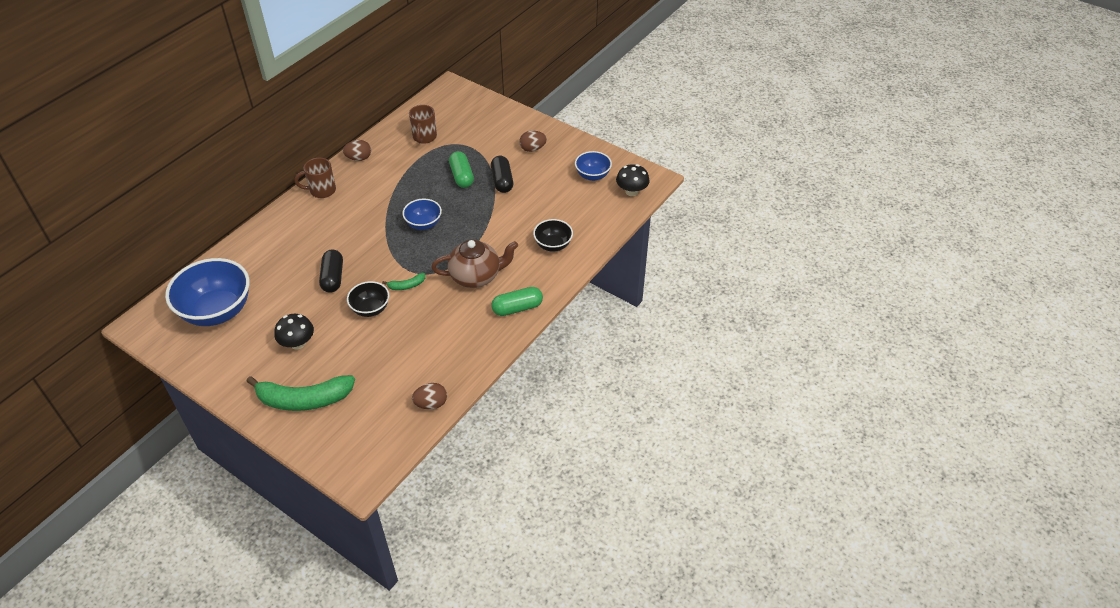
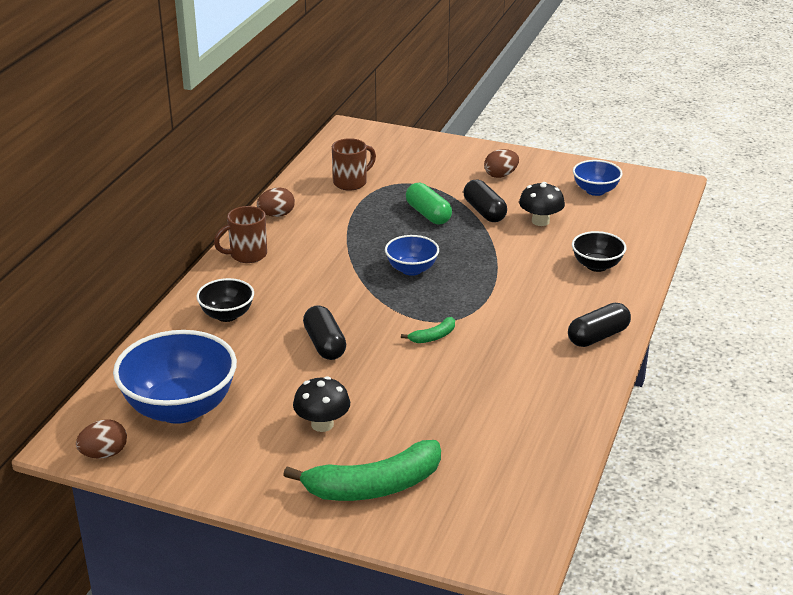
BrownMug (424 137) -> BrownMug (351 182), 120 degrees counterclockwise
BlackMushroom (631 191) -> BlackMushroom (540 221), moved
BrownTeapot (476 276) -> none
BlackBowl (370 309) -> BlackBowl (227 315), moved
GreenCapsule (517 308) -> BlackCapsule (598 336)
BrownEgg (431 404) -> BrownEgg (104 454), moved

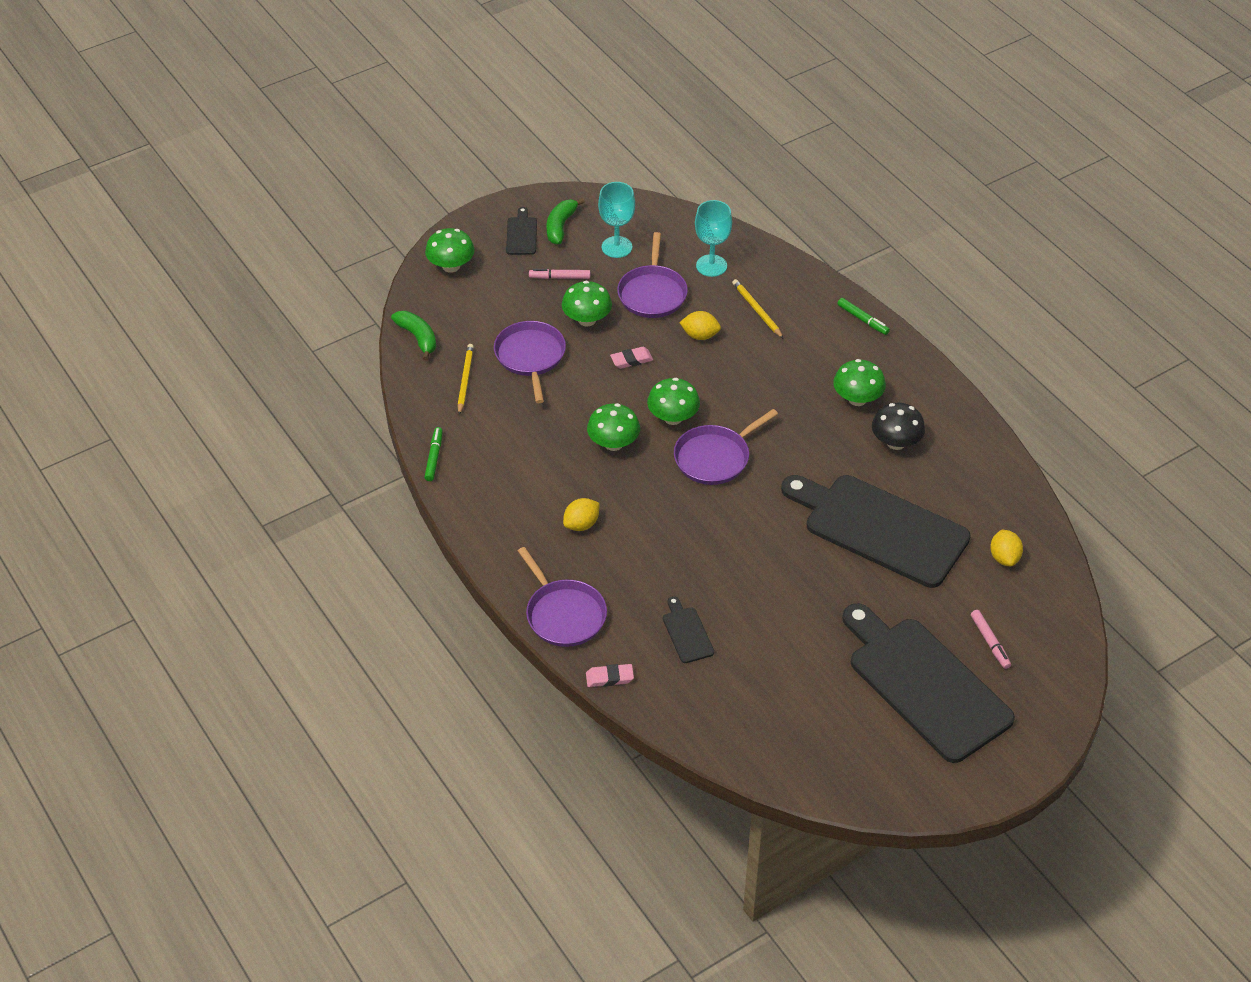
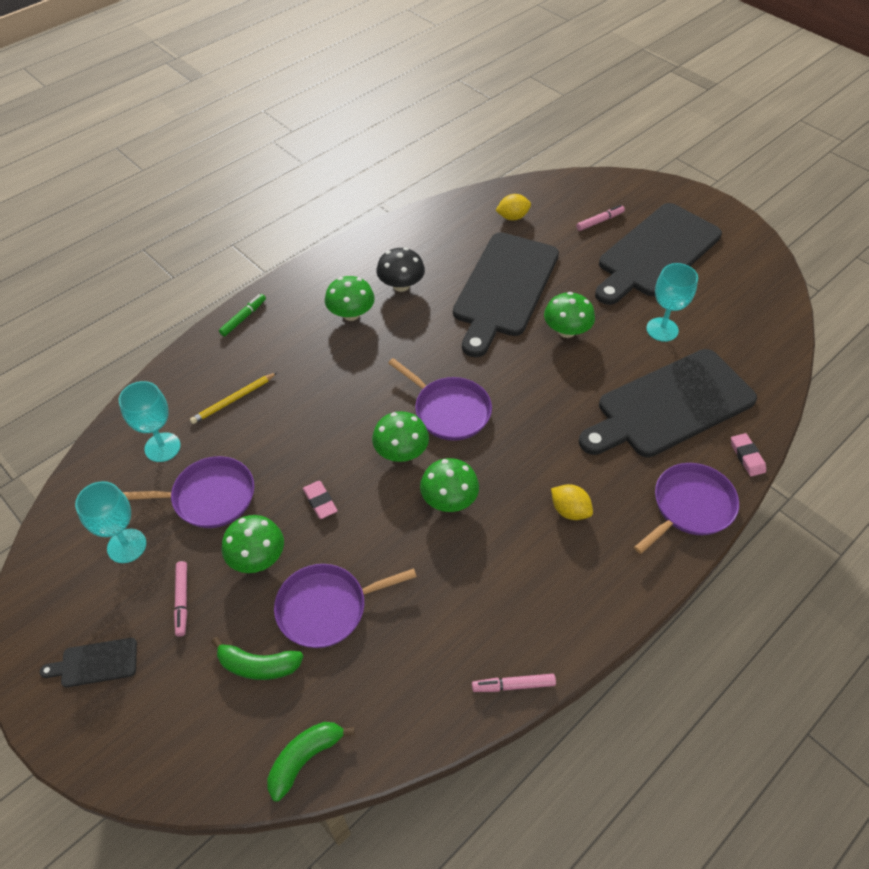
GreenBanana (560 226) -> GreenBanana (258 665), moved
GreenMushroom (451 266) -> GreenMushroom (566 331), moved
YellowLemon (700 335) -> none
YellowPencil (465 380) -> none
GreenMarker (434 457) -> PinkMarker (513 685)
BlackCuttingBoard (687 633) -> BlackCuttingBoard (670 405), x2.49
none -> TurquoiseGoblet (662 329)

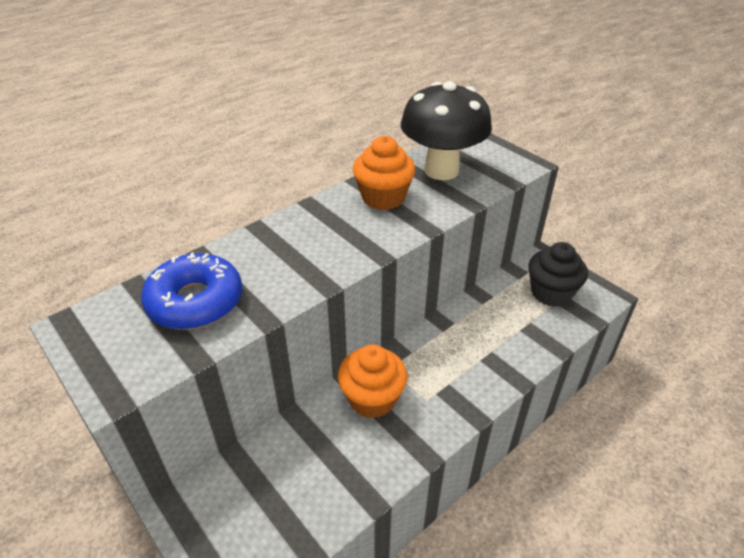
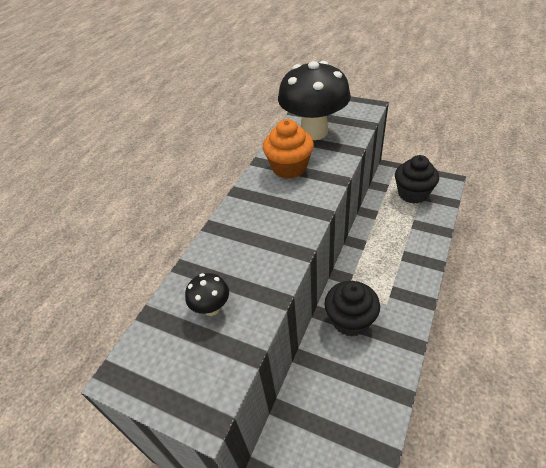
BlueDonut (195 301) -> BlackMushroom (212 308)
OrangeCupcake (372 398) -> BlackCupcake (350 320)

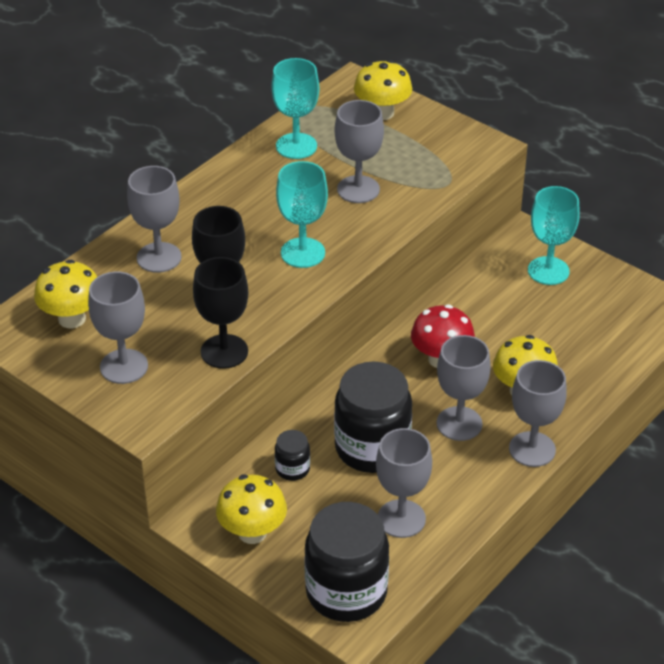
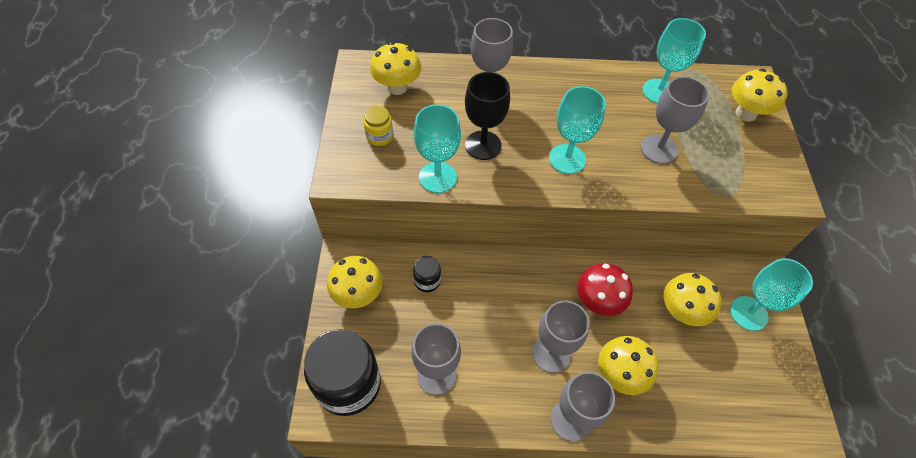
BlackGoblet (224 351) -> TurquoiseGoblet (437 177)
GreyGoblet (124 366) -> YellowJar (379 136)
BlackJar (372 448) -> none
none -> YellowMushroom (681 311)

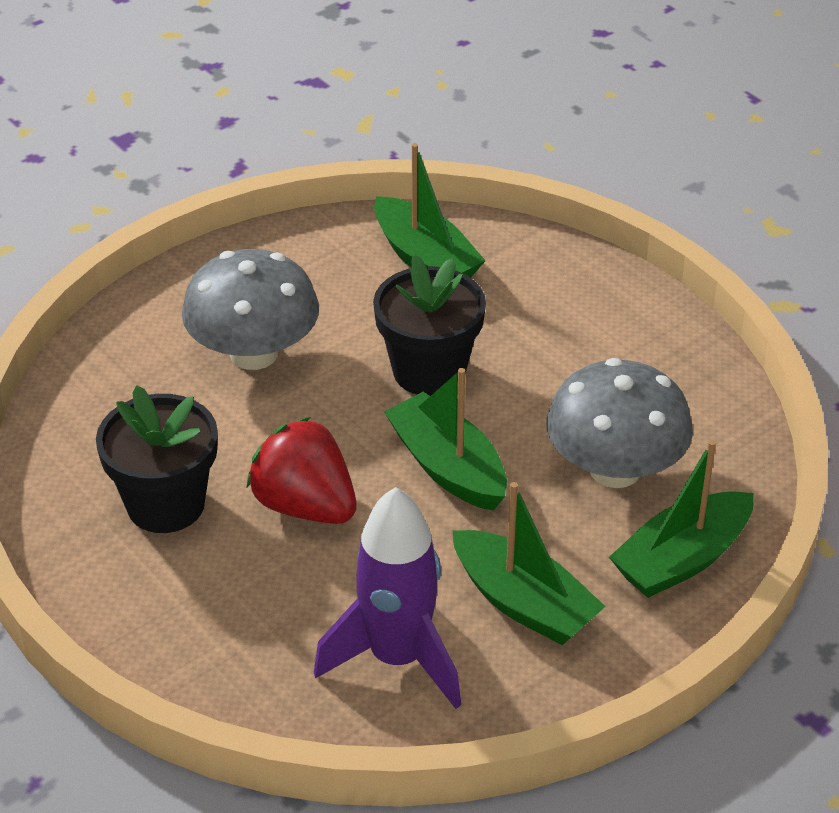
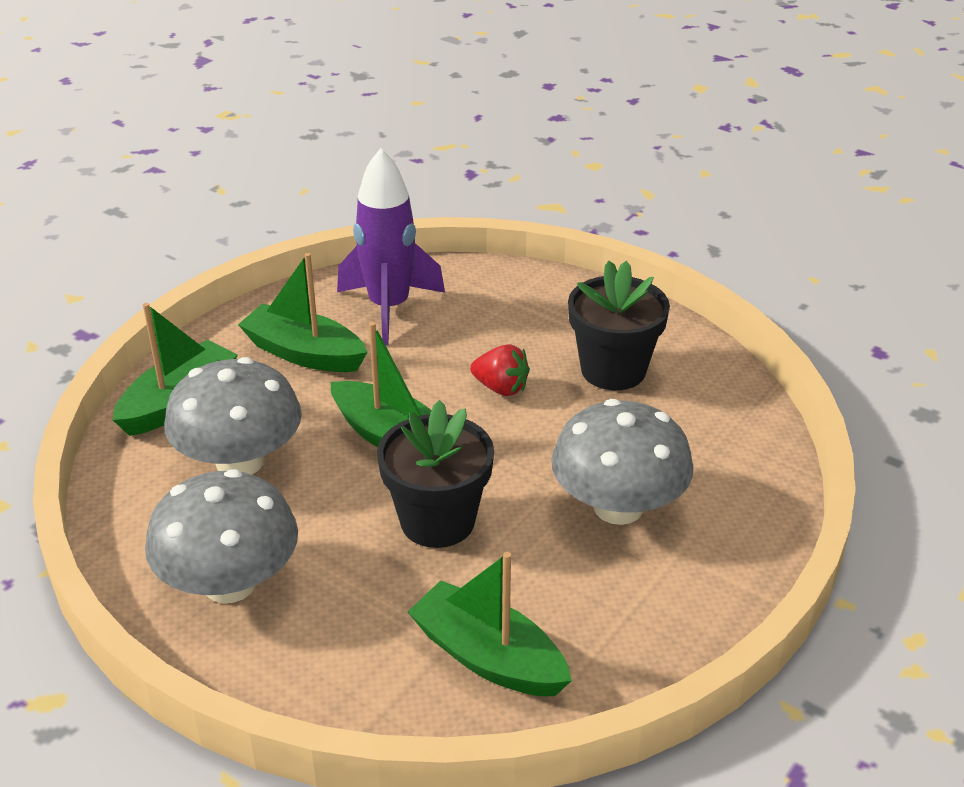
RedStrawberry (305 505) -> RedStrawberry (501 388), x0.61
none -> GreyMushroom (229 583)

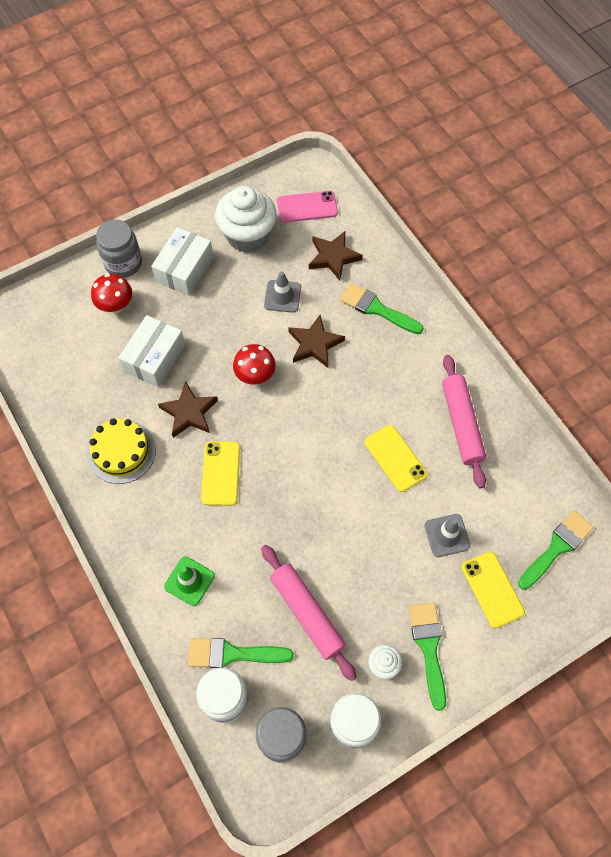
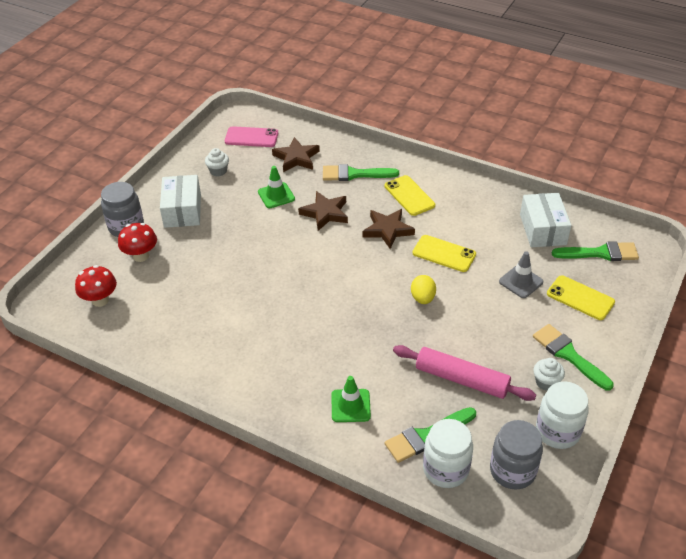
WhiteCupcake (247 236) -> WhiteCupcake (218 171), x0.45
PinkPhone (307 207) -> PinkPhone (251 137), 45 degrees clockwise
GreyTrafficCone (282 296) -> GreenTrafficCone (276 195)
WhiteBox (154 358) -> WhiteBox (542 229), moved
RedMushroom (255 375) -> RedMushroom (100 300), moved
PinkRollingPin (461 424) -> none
BrownStar (189 412) -> BrownStar (387 230), moved
YellowCake (121 451) -> none
YellowPhone (221 473) -> YellowPhone (409 196), moved
GreenBrush (557 547) -> GreenBrush (600 253), 75 degrees clockwise
none -> YellowEgg (422 298)

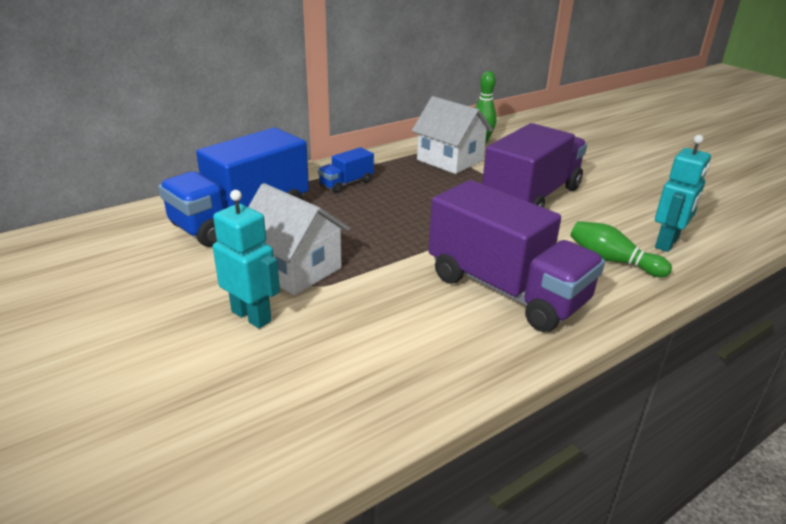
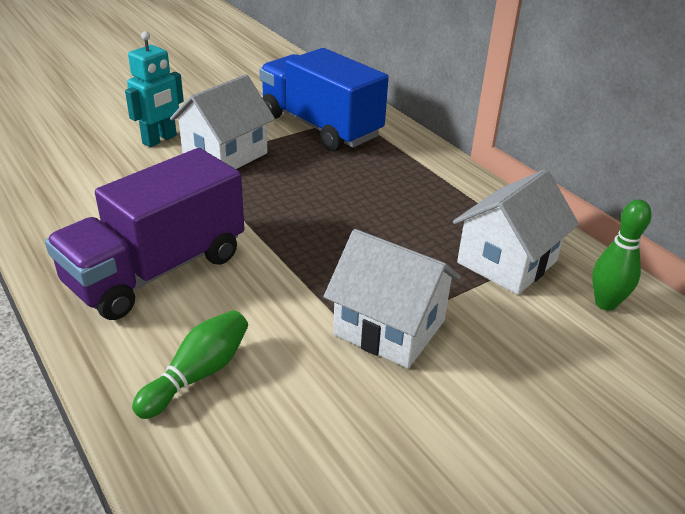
PurpleTruck (531 197) -> WhiteHouse (389 327)
TurquoiseRobot (667 243) -> none
BlueTruck (346 183) -> none

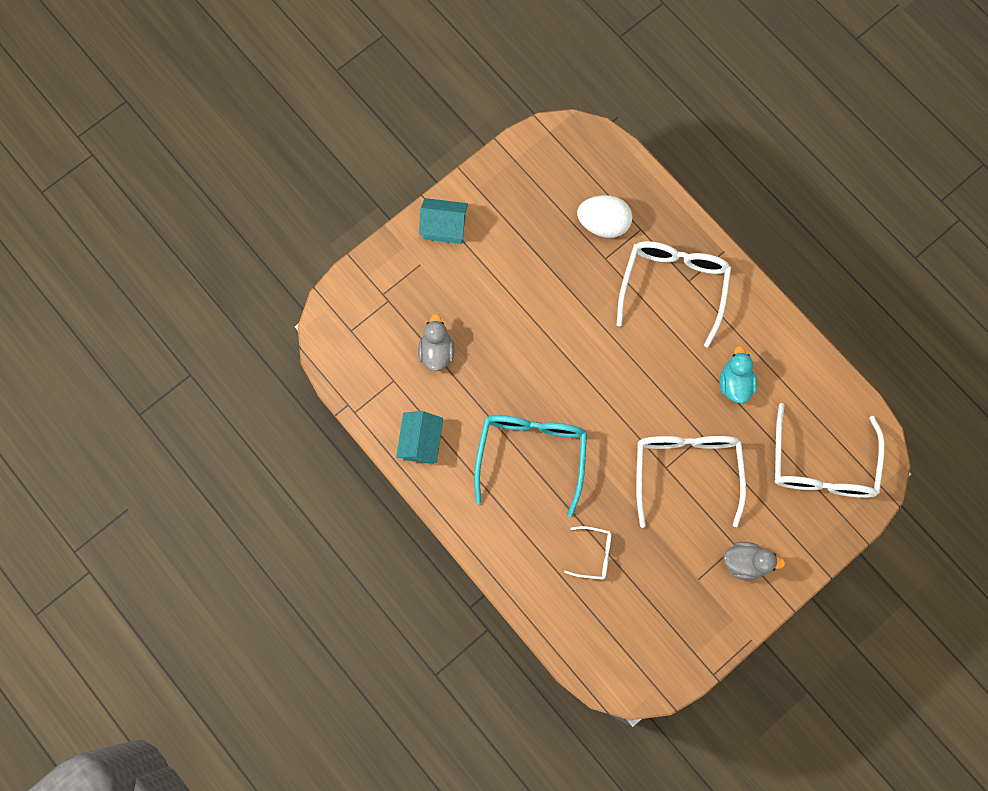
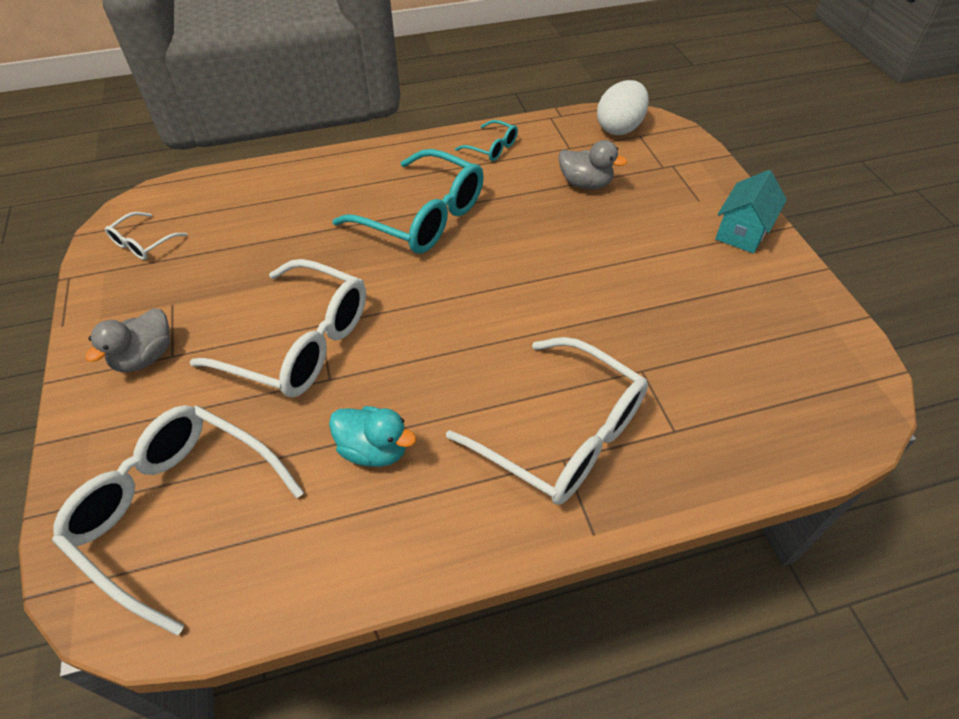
WhiteEgg (603 224) -> WhiteEgg (619 128), moved
TurquoiseHouse (421 442) -> TurquoiseGlasses (492 148)
WhiteGlasses (594 554) -> WhiteGlasses (143 243), moved

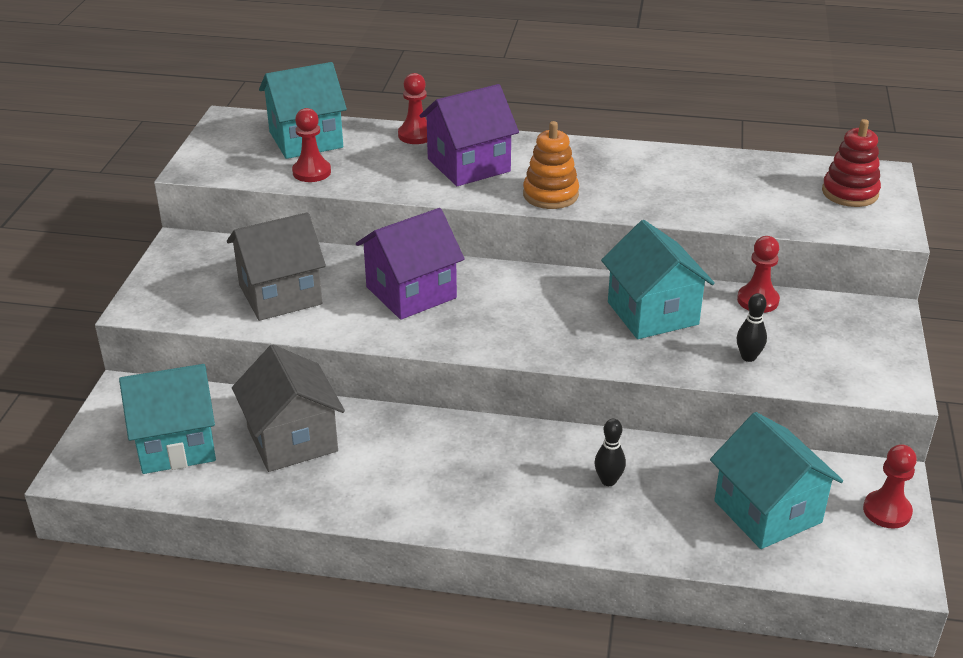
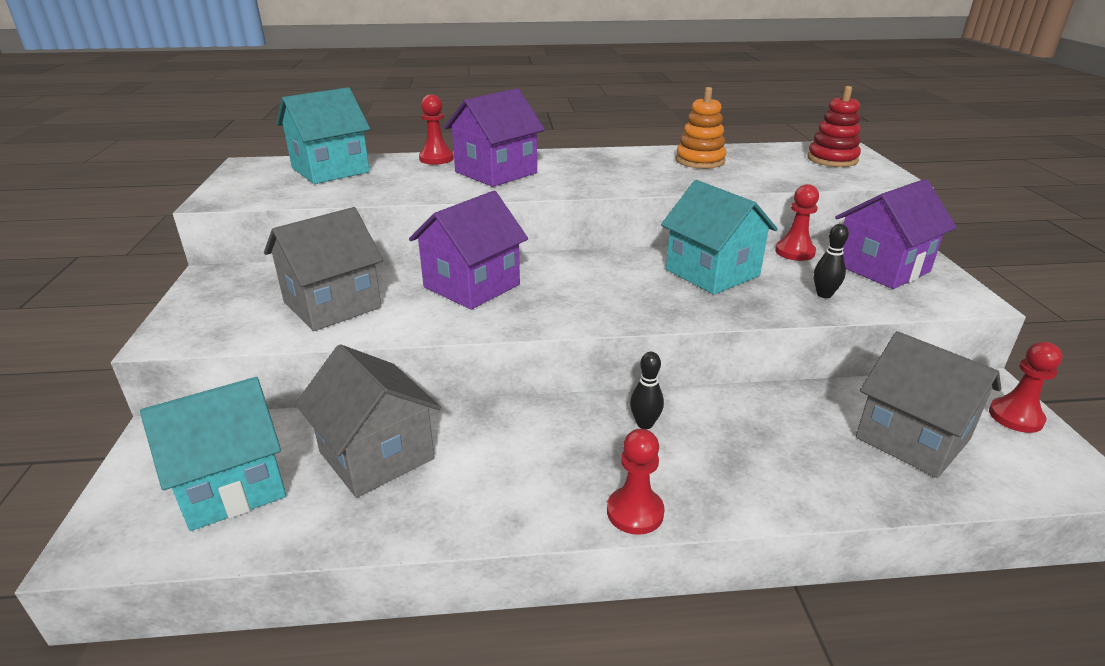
RedPawn (311 172) -> RedPawn (635 512), moved
OrangeStackingToy (550 195) -> OrangeStackingToy (700 161), moved
TurquoiseHouse (767 512) -> GreyHouse (912 438)
BlackBowlingPin (608 481) -> BlackBowlingPin (645 424), moved
none -> PurpleHouse (881 268)

